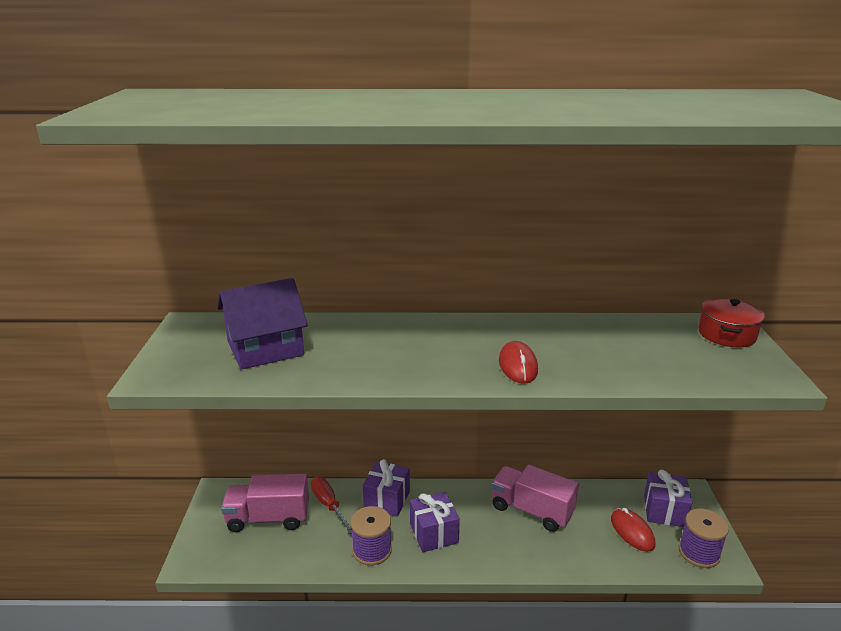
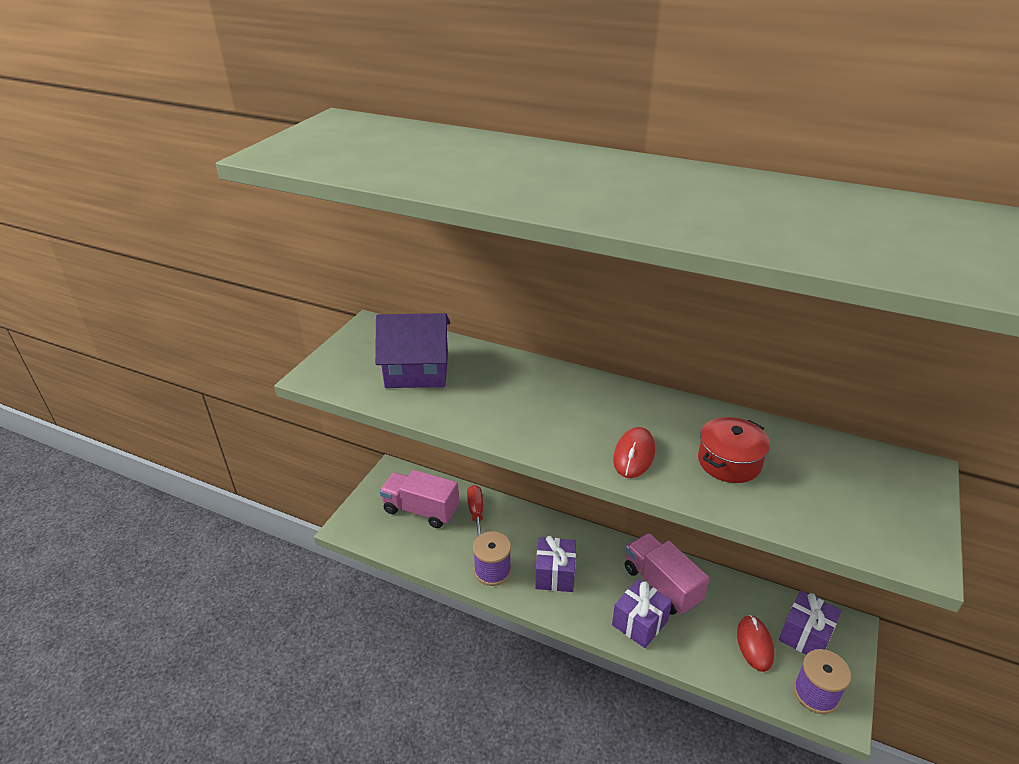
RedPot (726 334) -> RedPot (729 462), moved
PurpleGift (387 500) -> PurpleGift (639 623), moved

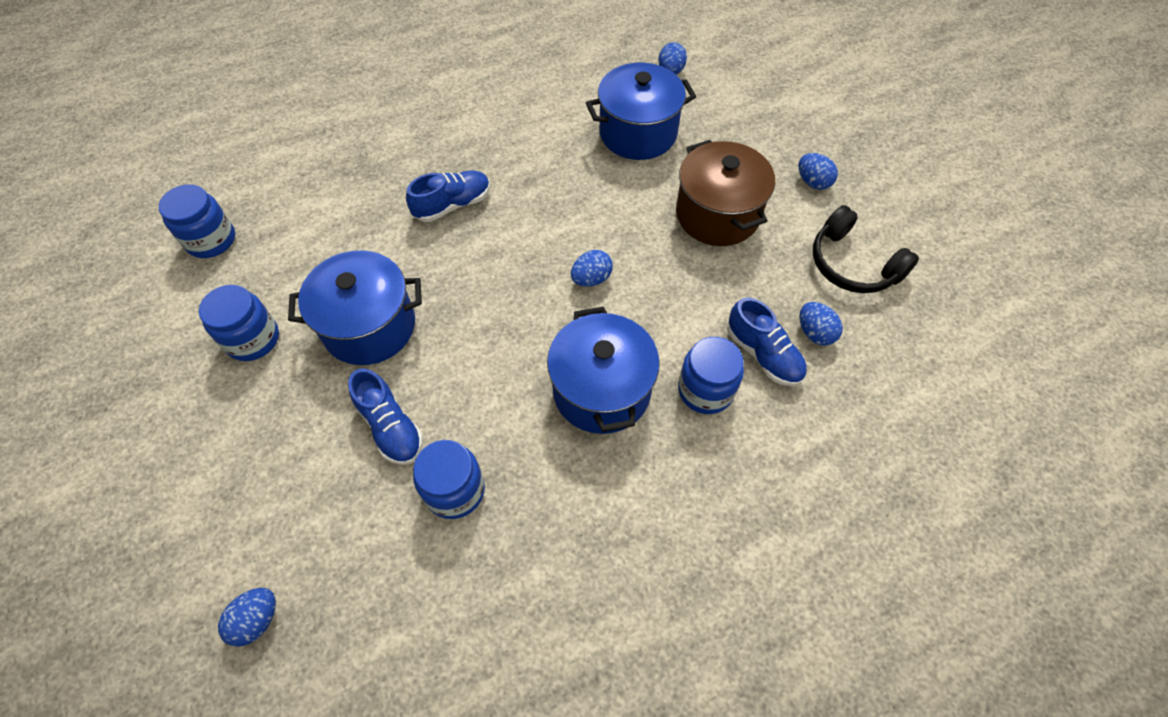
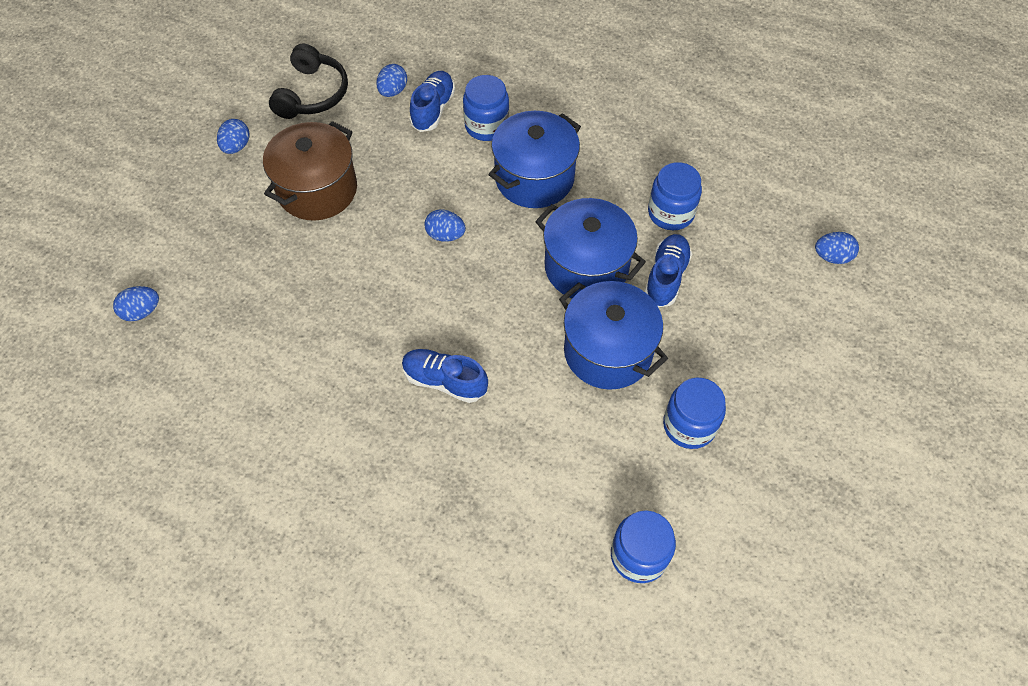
BluePot (638 133) -> BluePot (586 267), moved

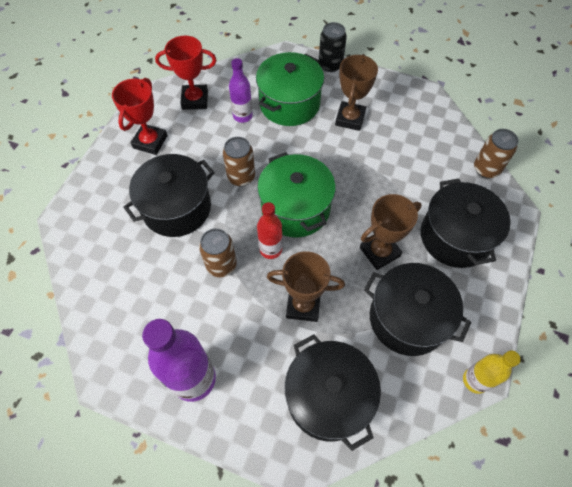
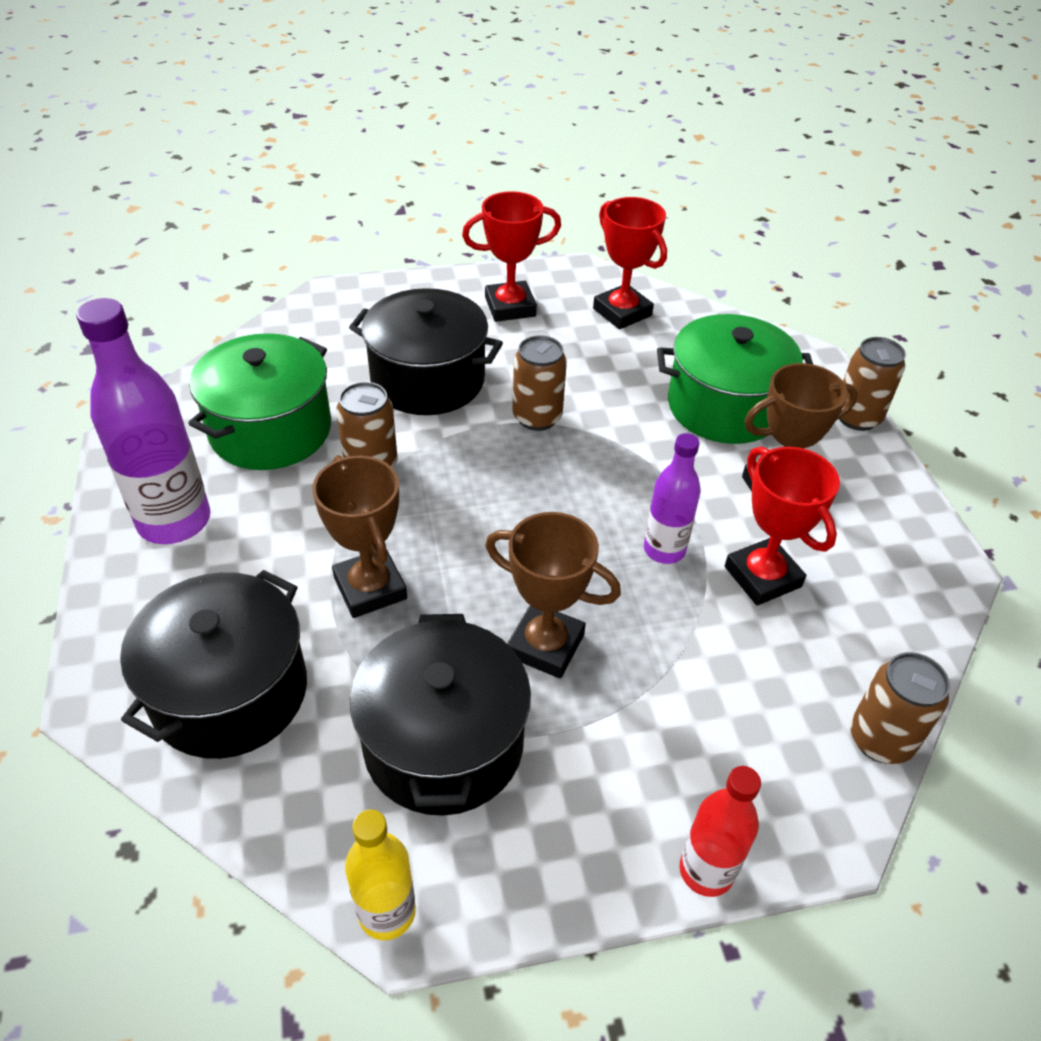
BlackCan (330 65) -> BrownCan (857 417)
PurpleBottle (242 116) -> PurpleBottle (664 550), moved
GreenPot (295 208) -> GreenPot (270 430), moved
BlackPot (455 237) -> none
RedBottle (270 249) -> RedBottle (706 871), moved
none -> RedTrophy (762 577)

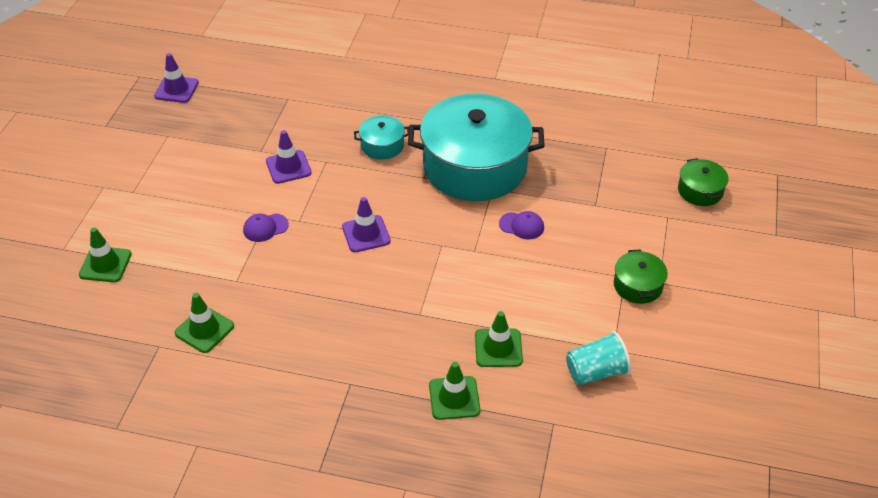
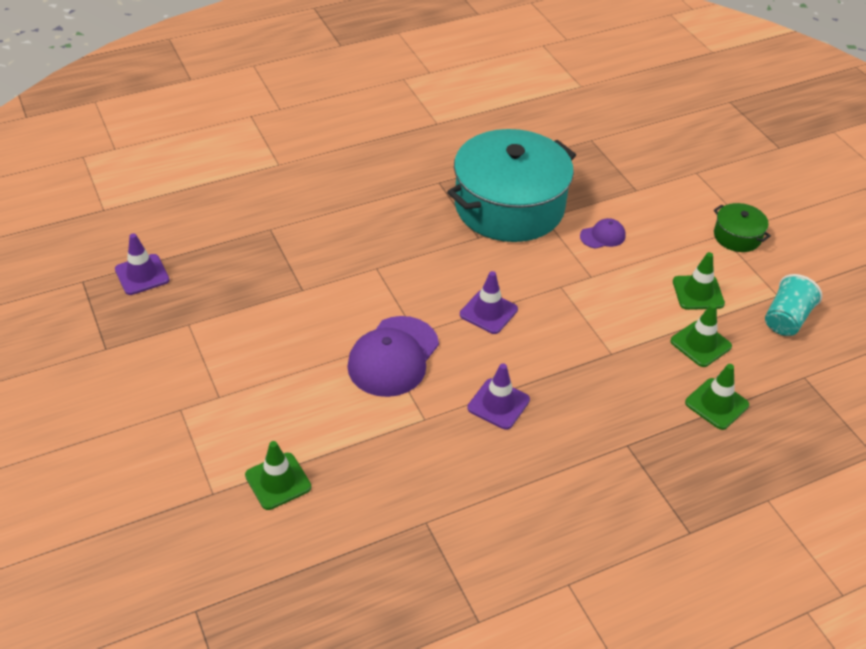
TurquoisePot (382 145) -> none
PurpleTrafficCone (288 167) -> PurpleTrafficCone (498 404), moved
GreenPot (700 191) -> none
PurpleCap (265 228) -> PurpleCap (393 357), x2.03
GreenTrafficCone (204 330) -> GreenTrafficCone (698 293), moved

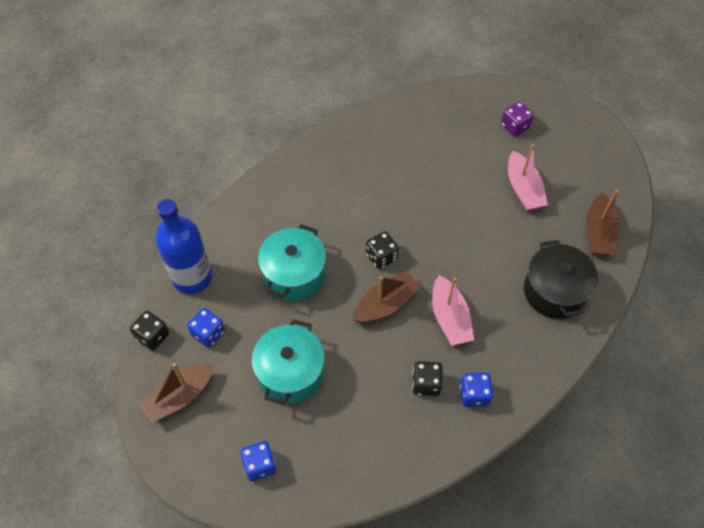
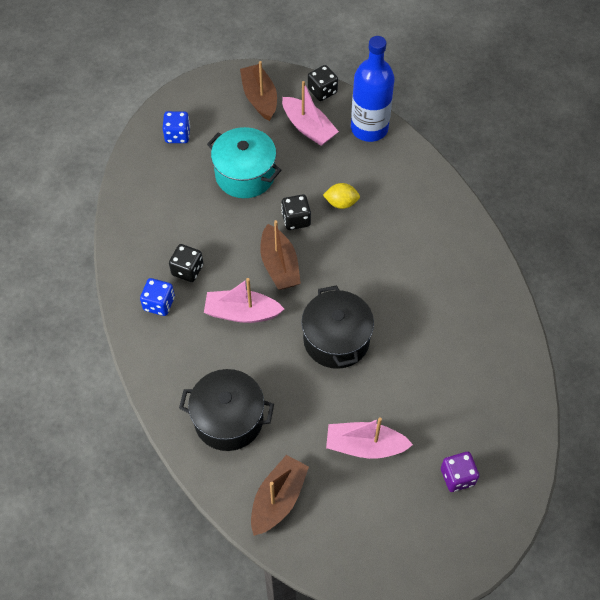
BrownBoat (598 233) -> BrownBoat (278 499), 90 degrees clockwise
TurquoisePot (294 275) -> YellowLemon (341 203)
BlackDice (381 257) -> BlackDice (296 219), moved
BlueDice (208 333) -> PinkBoat (308 128)
none -> BlackPot (336 340)

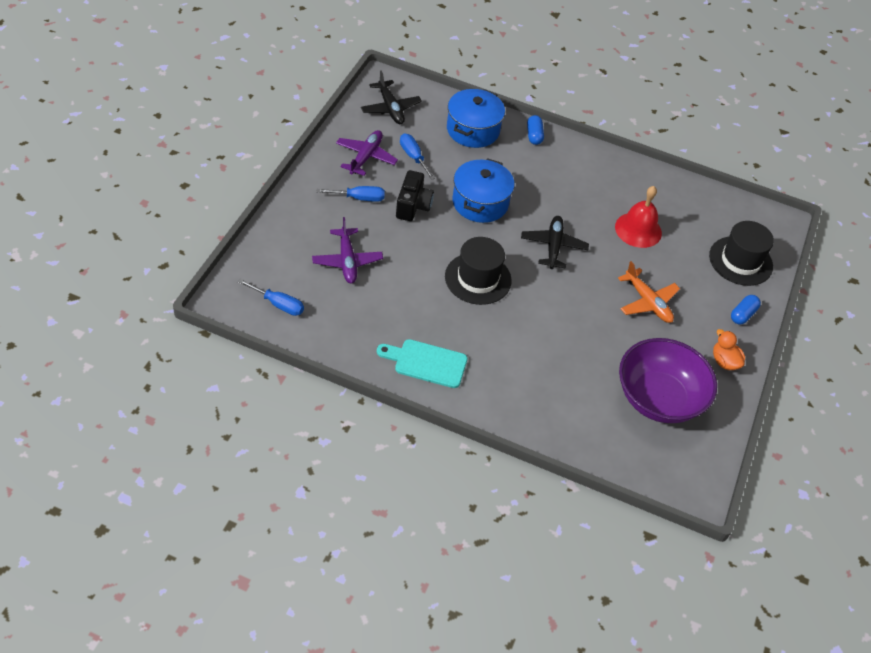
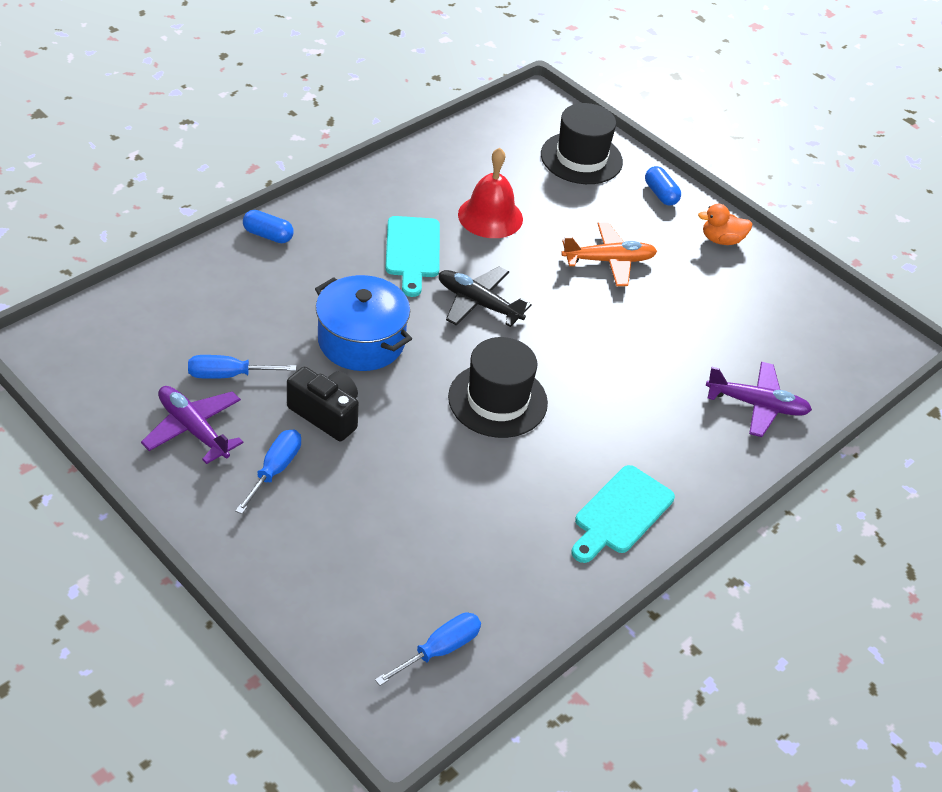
BlackPlane (390 108) -> none
BluePot (473 130) -> none
PurplePlane (347 261) -> PurplePlane (757 405), moved
PurpleBowl (658 398) -> none
none -> TurquoiseCuttingBoard (412 251)

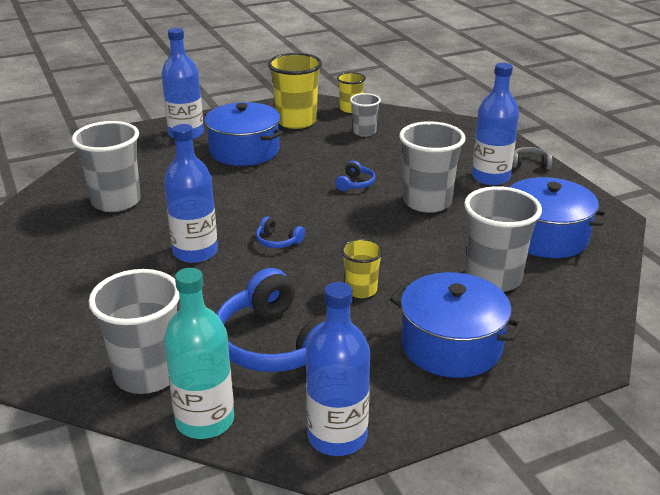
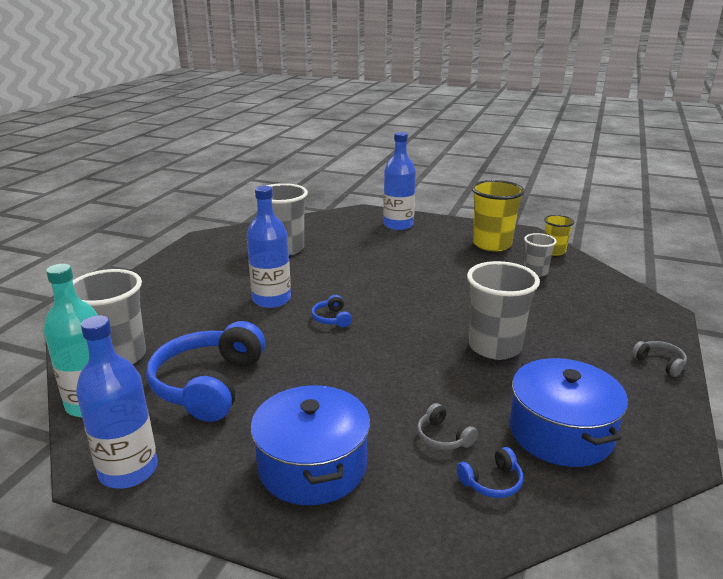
BlueBottle (490 177) -> none
BluePot (244 151) -> none
BlueHeadphones (355 183) -> BlueHeadphones (492 482), moved
GreyCup (493 278) -> GreyHeadphones (443 437)
YellowCup (361 290) -> none

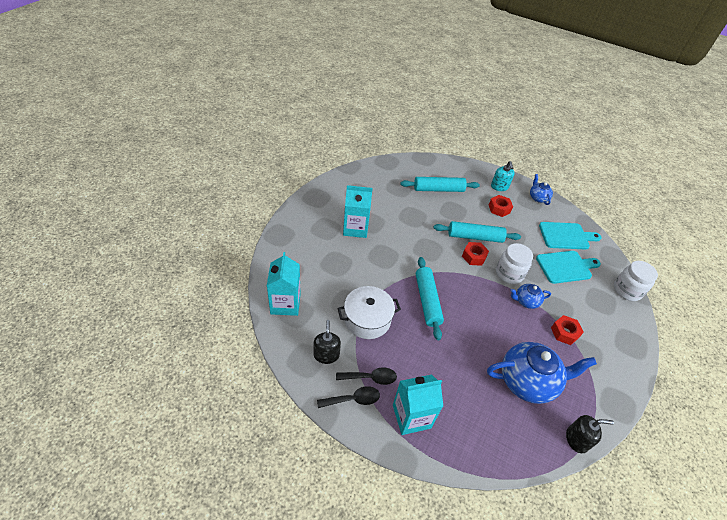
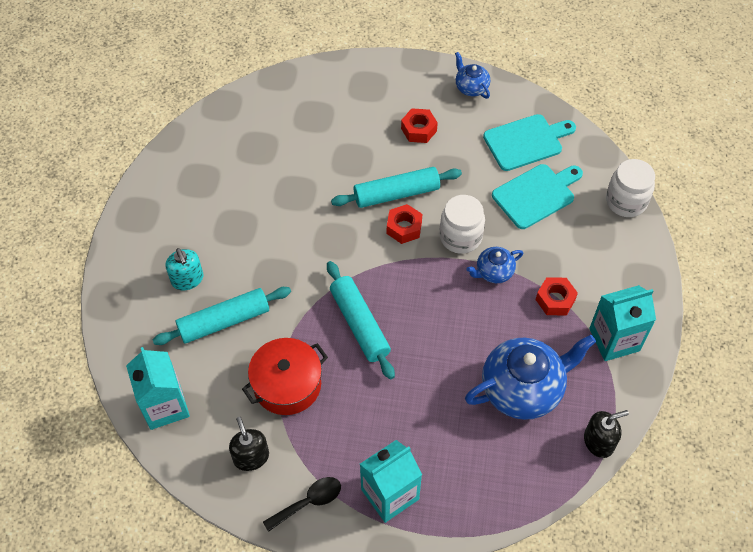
TurquoiseSoapDispenser (499 187) -> TurquoiseSoapDispenser (187 279), moved
TurquoiseRollingPin (438 189) -> TurquoiseRollingPin (224 321), moved
TurquoiseCarton (355 228) -> TurquoiseCarton (614 339), moved
WhitePot (367 319) -> RedPot (287 384)
BlackSpoon (371 378) -> none

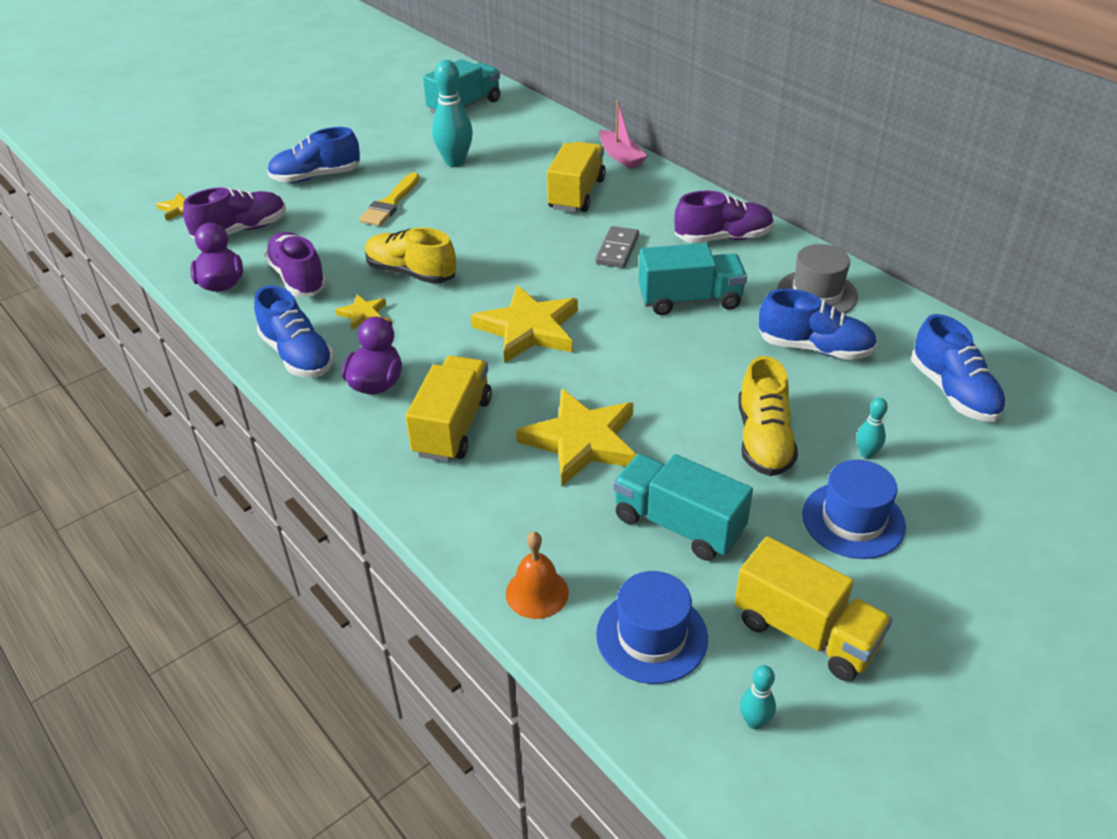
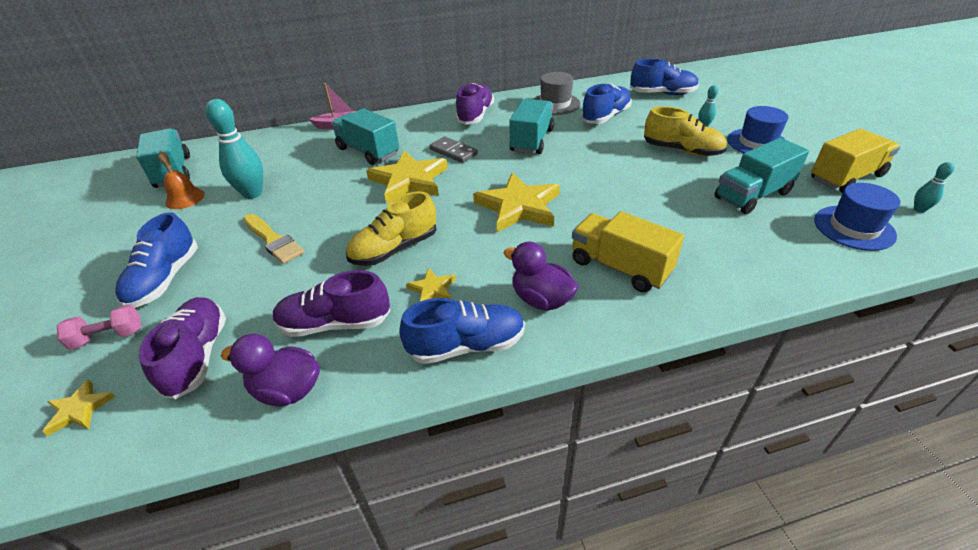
YellowTruck (576 194) -> TurquoiseTruck (368 151)
YellowStar (581 441) -> YellowStar (409 180), moved
OrangeBell (537 593) -> OrangeBell (185 198), moved
none -> PinkDumbbell (108 337)

